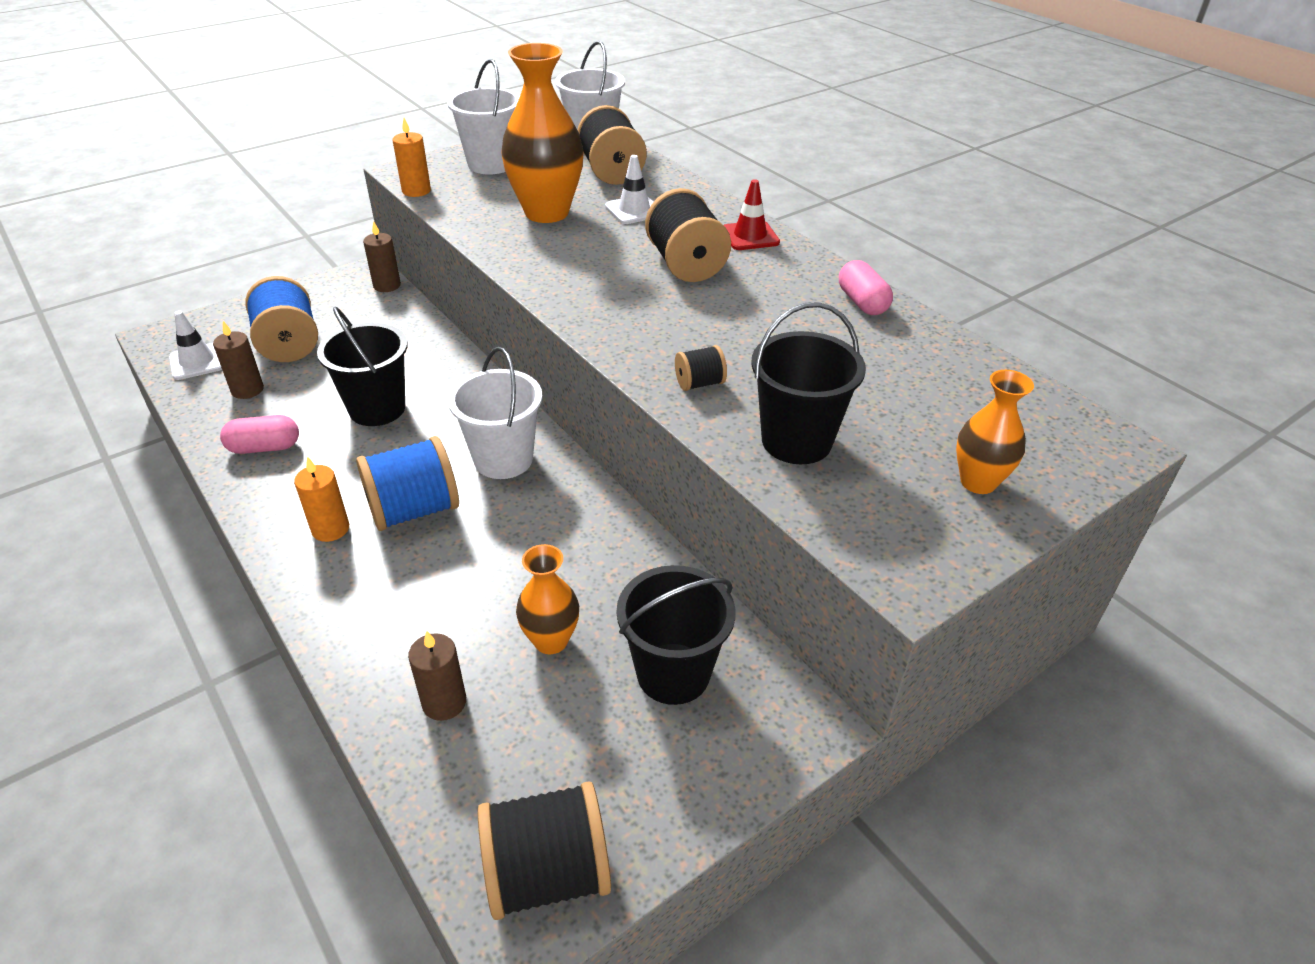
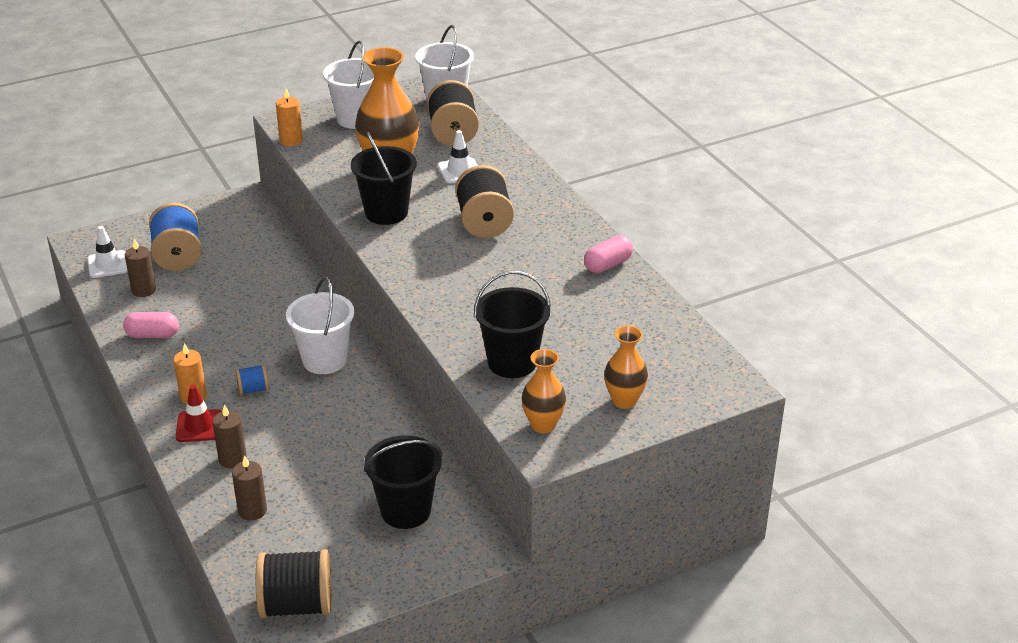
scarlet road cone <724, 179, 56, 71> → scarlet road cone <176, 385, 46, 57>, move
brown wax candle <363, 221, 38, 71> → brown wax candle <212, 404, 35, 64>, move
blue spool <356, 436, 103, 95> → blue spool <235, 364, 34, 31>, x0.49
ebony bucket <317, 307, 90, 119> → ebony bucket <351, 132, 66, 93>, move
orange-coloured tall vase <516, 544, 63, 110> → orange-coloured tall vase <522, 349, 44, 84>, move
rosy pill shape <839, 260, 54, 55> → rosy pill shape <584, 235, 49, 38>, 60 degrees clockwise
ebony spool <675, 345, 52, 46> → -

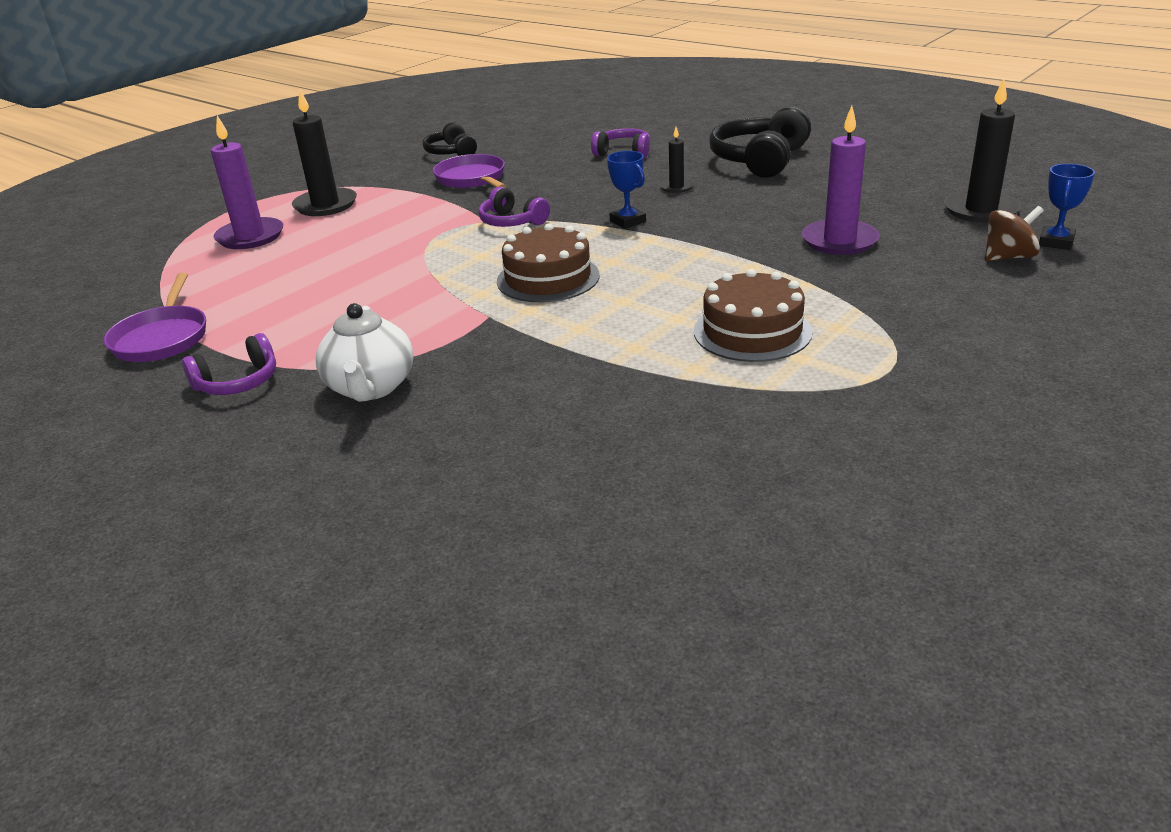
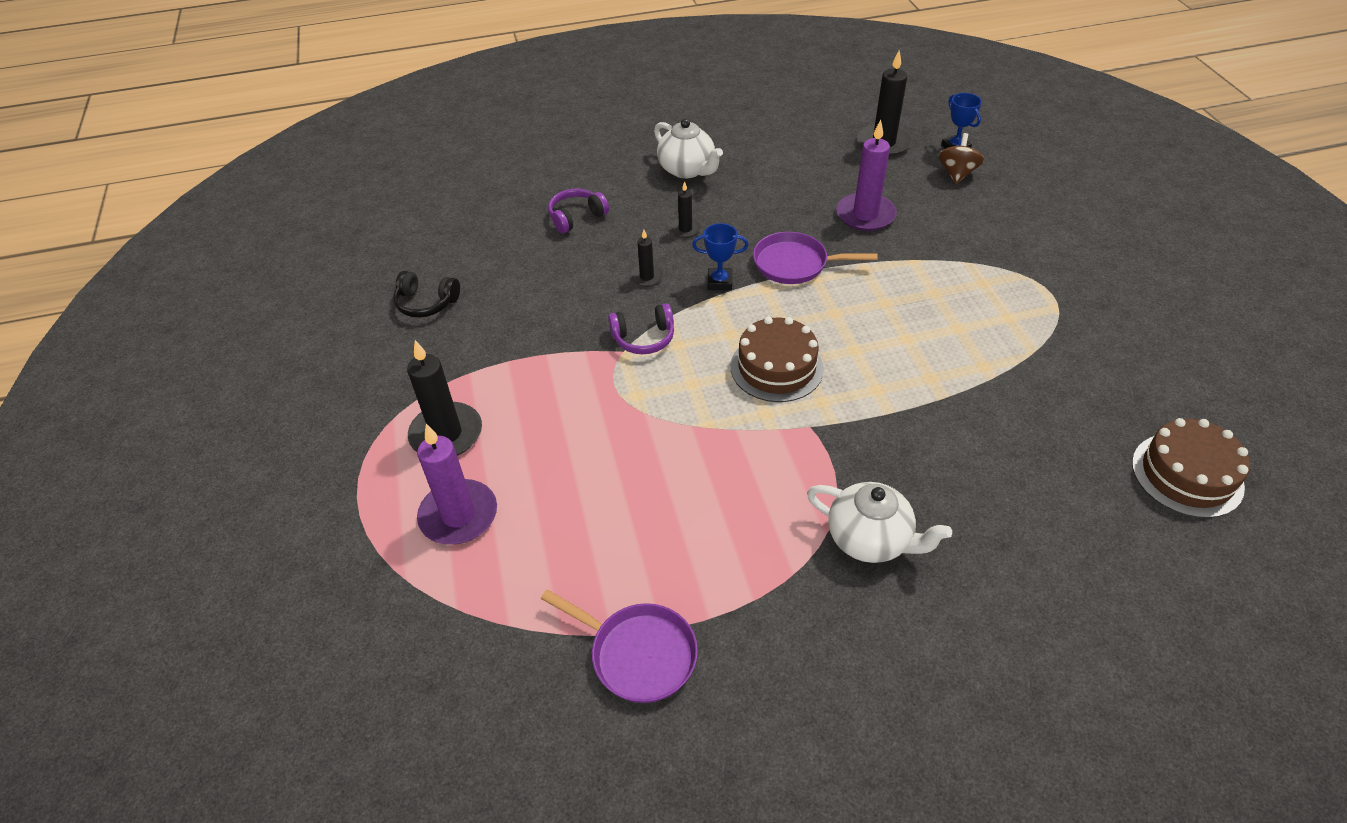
- → ebony wax candle <630, 230, 34, 57>
ebony over-ear headphones <709, 107, 102, 71> → white tea pot <654, 118, 69, 60>
violet pan <433, 154, 73, 34> → violet pan <753, 232, 125, 52>, move
brown gateau <694, 269, 119, 93> → brown gateau <1132, 418, 118, 100>, move
violet over-ear headphones <182, 333, 94, 62> → -

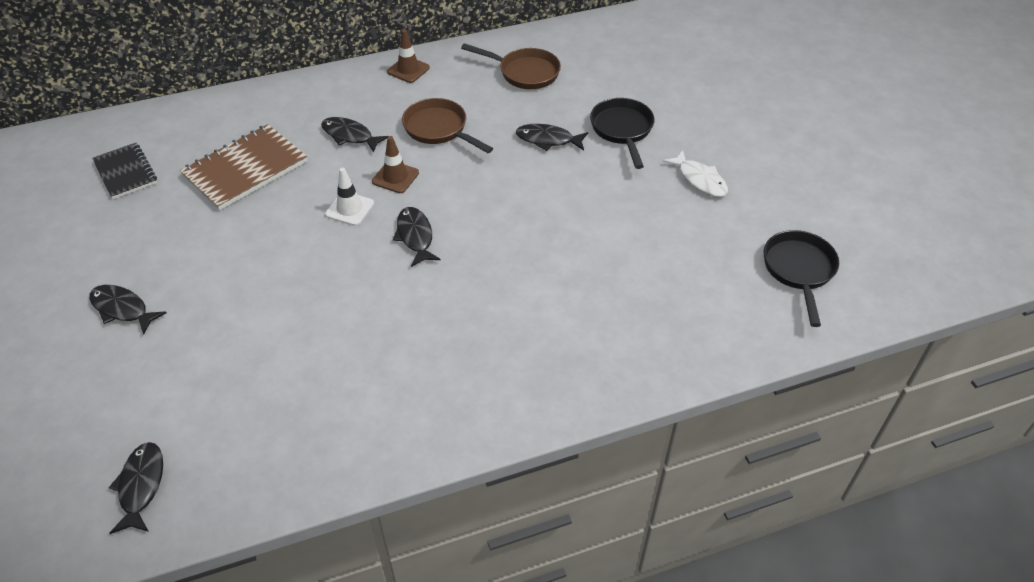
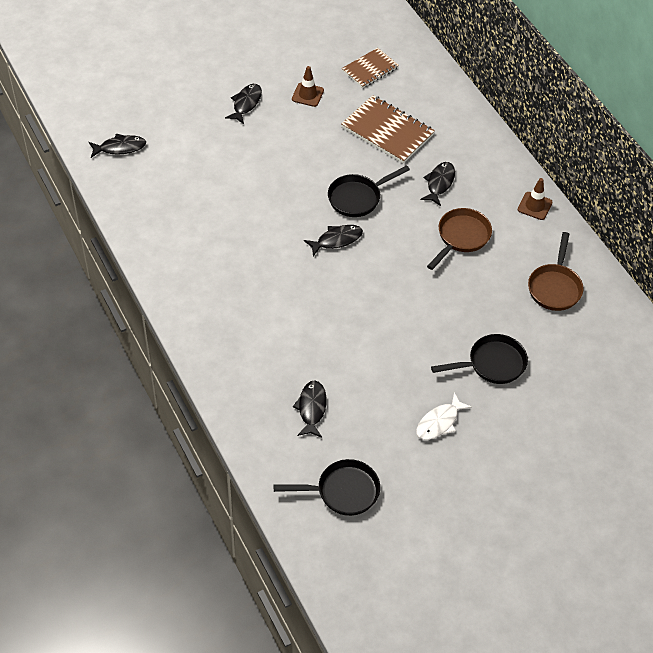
brown road cone <372, 136, 47, 57> → brown road cone <292, 66, 32, 41>, move
ebony fish <516, 124, 72, 27> → ebony fish <293, 380, 34, 58>, move
white road cone <325, 168, 49, 58> → ebony pan <328, 165, 82, 52>
ebony notebook <92, 143, 65, 56> → brown notebook <342, 48, 57, 40>

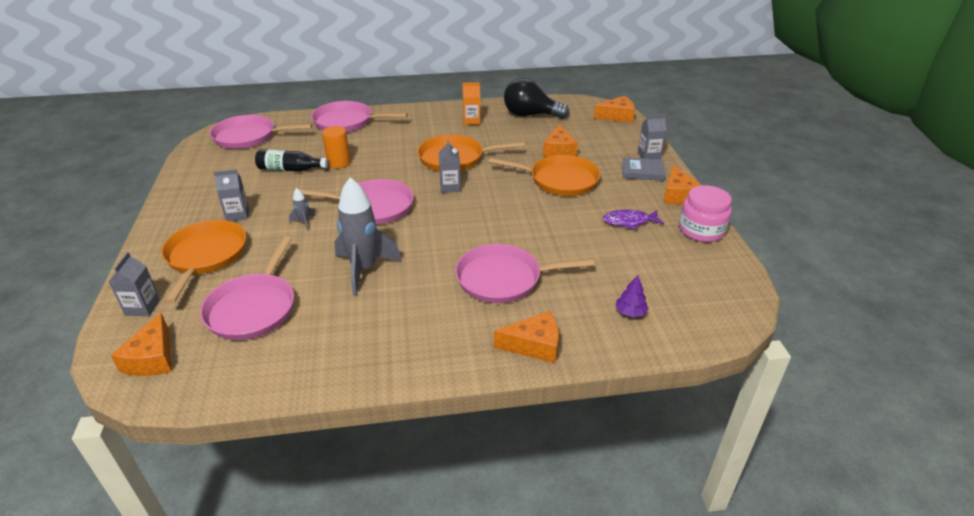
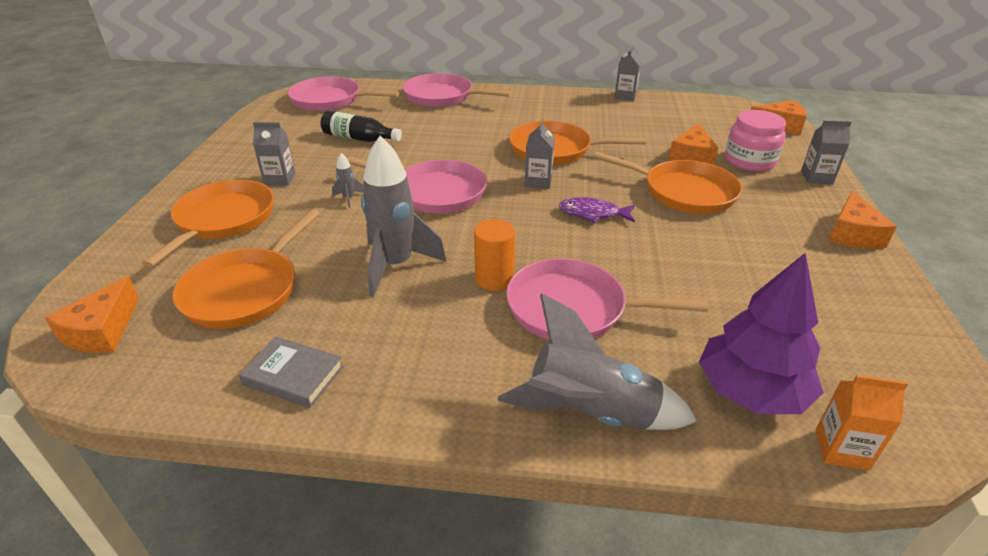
rosy pan <200, 236, 94, 104> → orange-coloured pan <173, 209, 147, 120>
gray hardcover <622, 157, 44, 24> → gray hardcover <239, 336, 105, 72>, move
orange-coloured cylinder <322, 126, 29, 42> → orange-coloured cylinder <474, 219, 41, 72>, move
orange-coloured cheese <494, 311, 65, 52> → gray toy rocket <498, 294, 199, 136>
violet fish <603, 209, 61, 21> → violet fish <559, 197, 76, 26>, move
gray juice carton <109, 252, 51, 64> → gray juice carton <614, 45, 27, 56>, move
violet tree <616, 275, 33, 42> → violet tree <699, 253, 125, 161>, x2.28
rosy jam jar <679, 185, 53, 57> → rosy jam jar <725, 110, 61, 61>, move
orange-coloured juice carton <463, 82, 17, 43> → orange-coloured juice carton <816, 375, 92, 96>, move
ebony light bulb <504, 78, 65, 41> → -

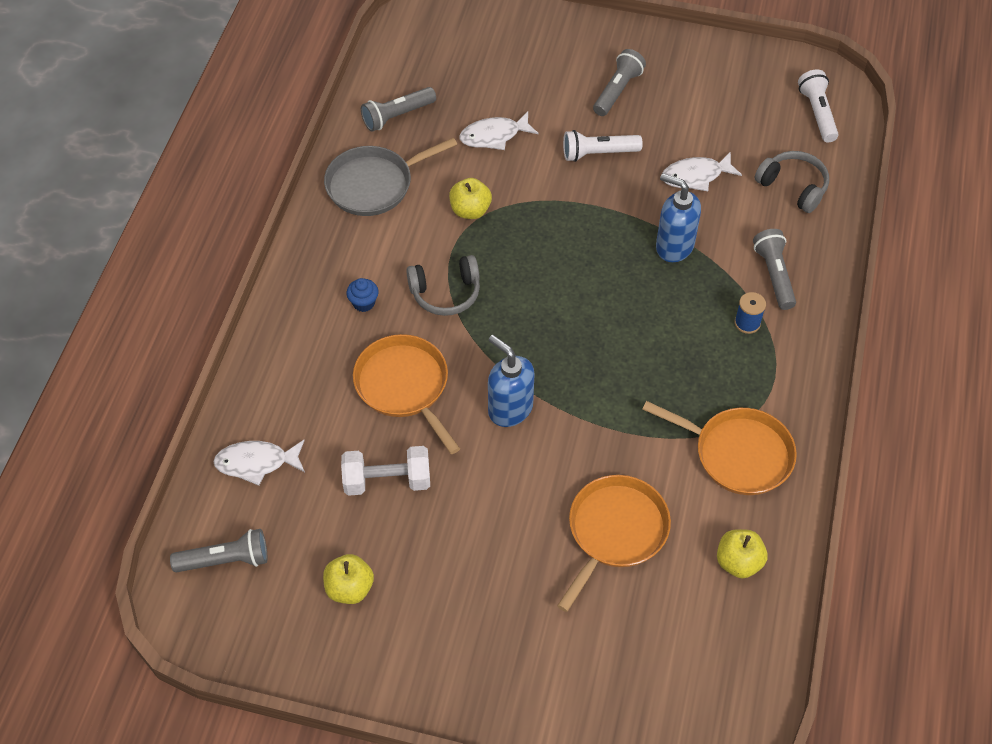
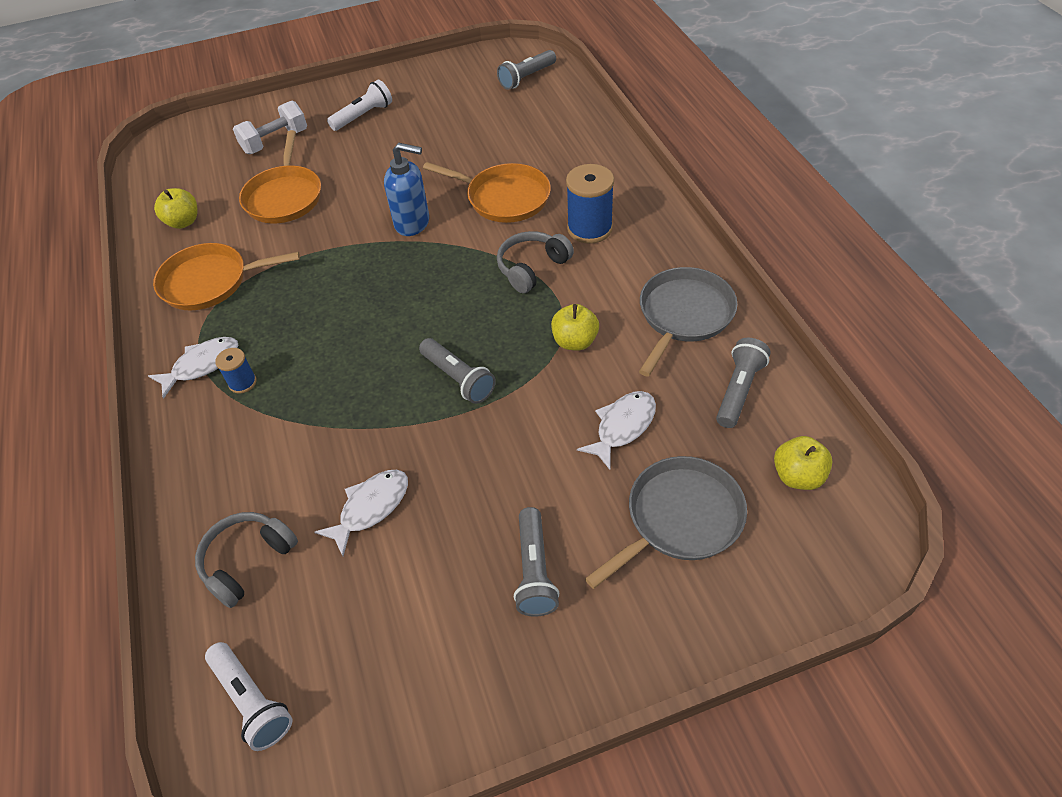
white fish <213, 440, 92, 46> → white fish <148, 337, 90, 62>, move
gray over-ear headphones <755, 151, 74, 62> → gray over-ear headphones <195, 512, 103, 96>, 120 degrees clockwise
white dumbbell <341, 446, 89, 50> → white dumbbell <233, 101, 74, 53>, move
white pocket torch <563, 130, 80, 32> → white pocket torch <327, 80, 65, 51>, move
gray pocket torch <753, 229, 43, 81> → gray pocket torch <419, 338, 77, 66>, move
blue fairy cake <347, 278, 31, 34> → blue spool <566, 164, 48, 80>
- → gray pan <585, 456, 162, 133>
yellow toy apple <323, 554, 51, 50> → yellow toy apple <774, 436, 59, 54>, move
blue soap dispenser <656, 173, 45, 89> → -

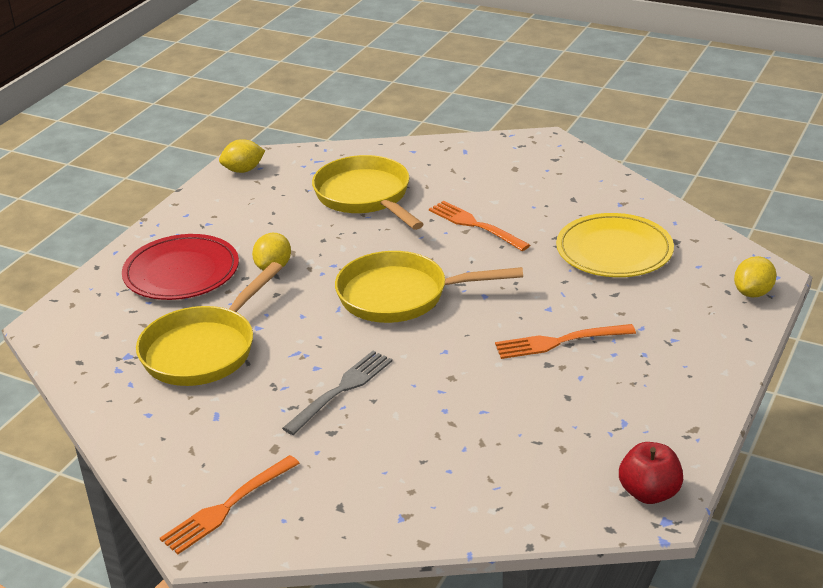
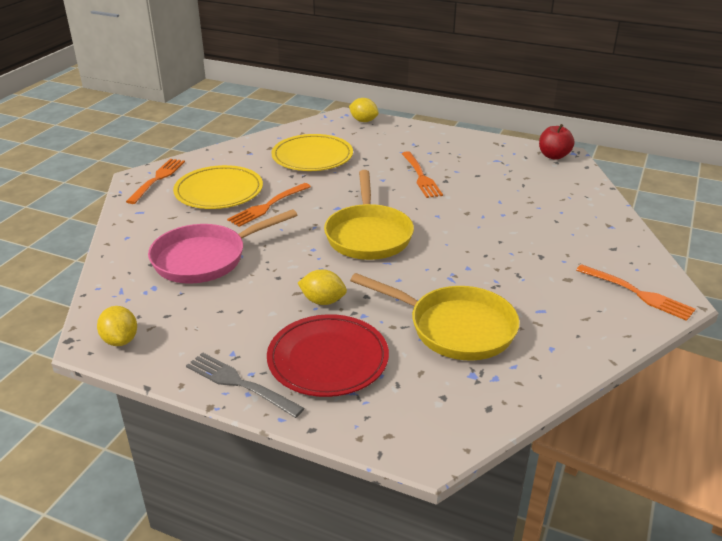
- → orange-coloured table fork <126, 159, 59, 45>
yellow pan <312, 155, 112, 75> → rosy pan <148, 209, 149, 75>
- → yellow plate <173, 165, 90, 44>
gray table fork <282, 351, 111, 84> → gray table fork <186, 352, 118, 66>, move

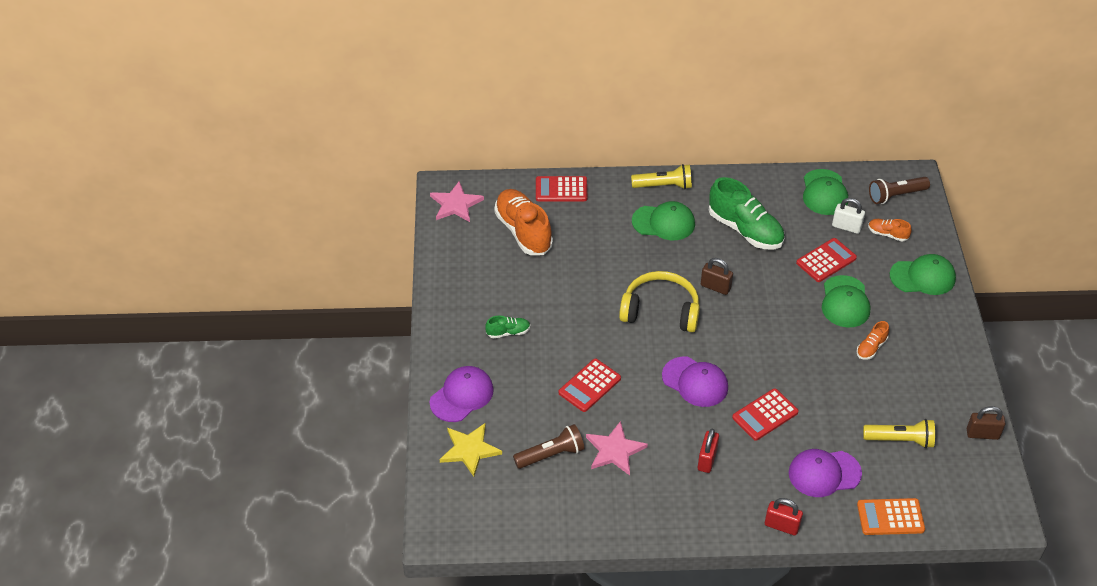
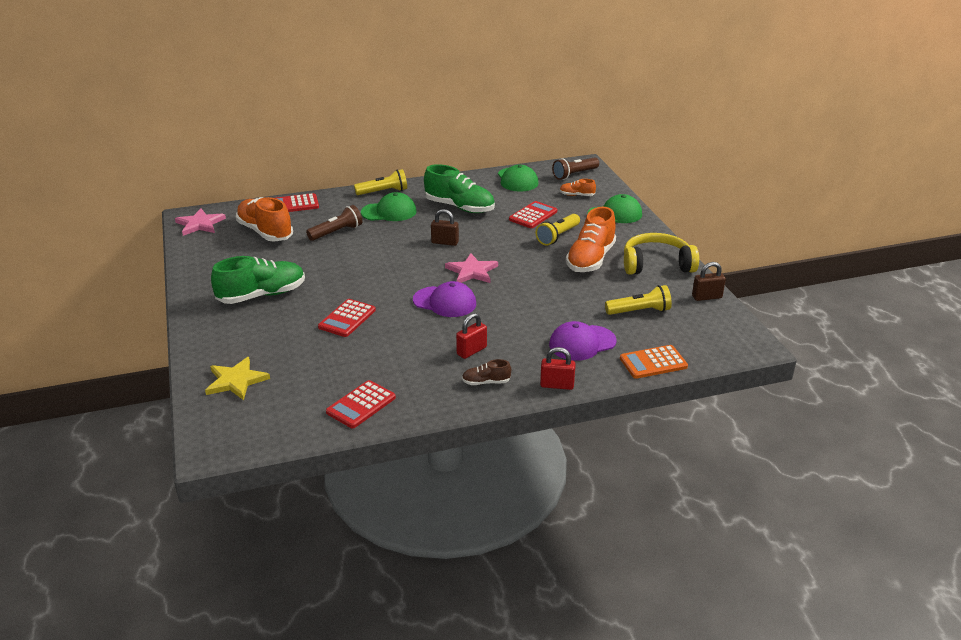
emerald lace-up shoe <485, 316, 45, 23> → emerald lace-up shoe <211, 256, 94, 48>, x2.12
brown pocket torch <513, 424, 72, 45> → brown pocket torch <306, 205, 56, 36>, move
scarlet adding machine <732, 388, 66, 53> → scarlet adding machine <326, 380, 70, 48>, move
rosy five-pointed star <586, 421, 62, 54> → rosy five-pointed star <445, 253, 53, 30>, move
scarlet lock <698, 429, 21, 44> → scarlet lock <456, 313, 31, 46>, 45 degrees clockwise
- → brown lace-up shoe <462, 359, 49, 26>
emerald cap <822, 275, 48, 53> → yellow pocket torch <536, 214, 44, 31>
orange-coloured lace-up shoe <857, 321, 32, 39> → orange-coloured lace-up shoe <566, 207, 50, 65>, x2.12
yellow over-ear headphones <619, 271, 81, 61> → yellow over-ear headphones <624, 233, 75, 42>, move
violet cap <430, 366, 64, 56> → -
white lock <832, 198, 33, 36> → -

